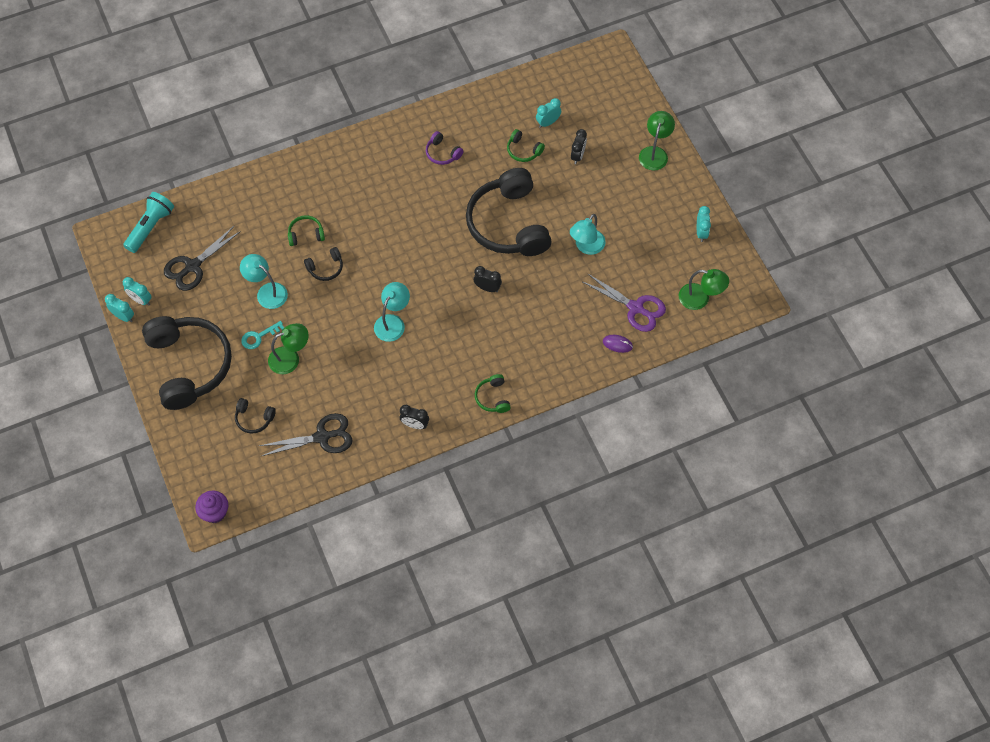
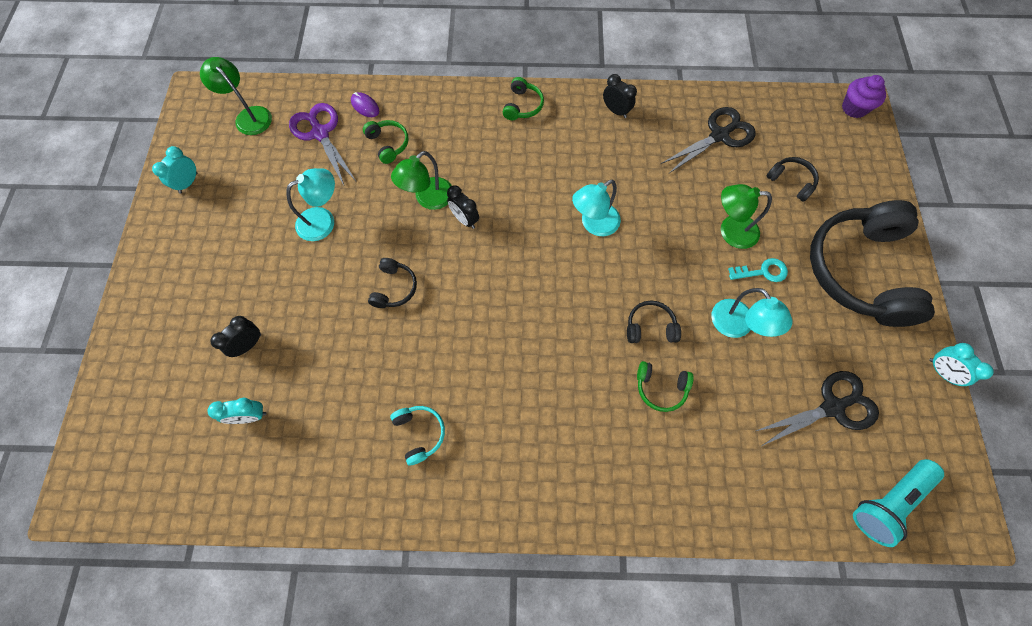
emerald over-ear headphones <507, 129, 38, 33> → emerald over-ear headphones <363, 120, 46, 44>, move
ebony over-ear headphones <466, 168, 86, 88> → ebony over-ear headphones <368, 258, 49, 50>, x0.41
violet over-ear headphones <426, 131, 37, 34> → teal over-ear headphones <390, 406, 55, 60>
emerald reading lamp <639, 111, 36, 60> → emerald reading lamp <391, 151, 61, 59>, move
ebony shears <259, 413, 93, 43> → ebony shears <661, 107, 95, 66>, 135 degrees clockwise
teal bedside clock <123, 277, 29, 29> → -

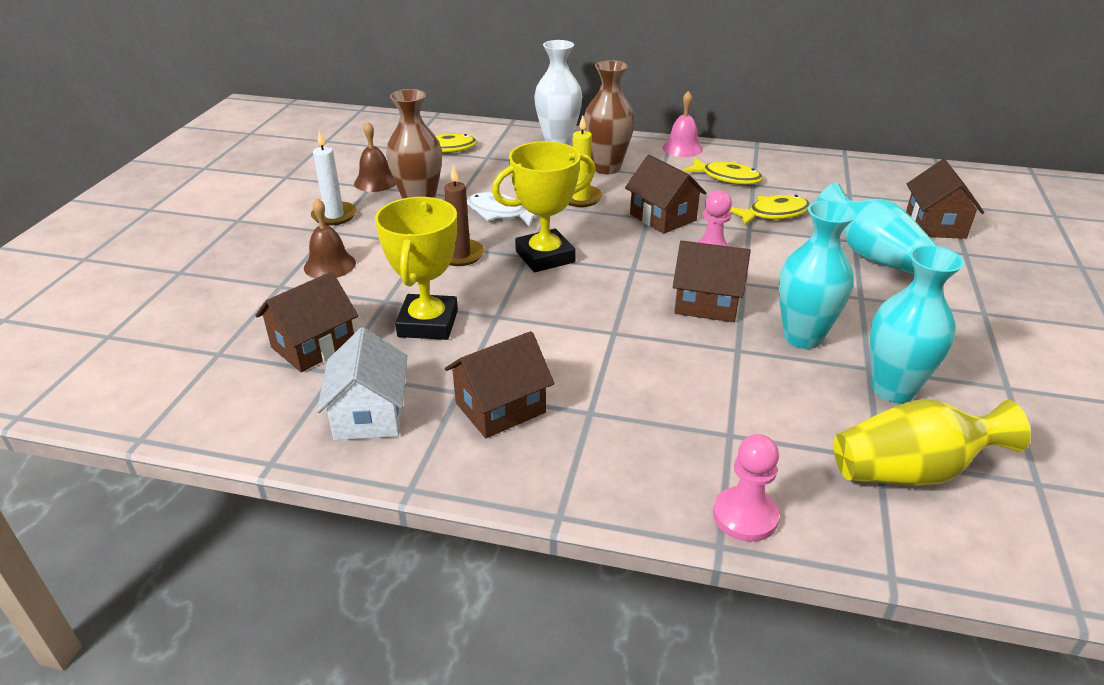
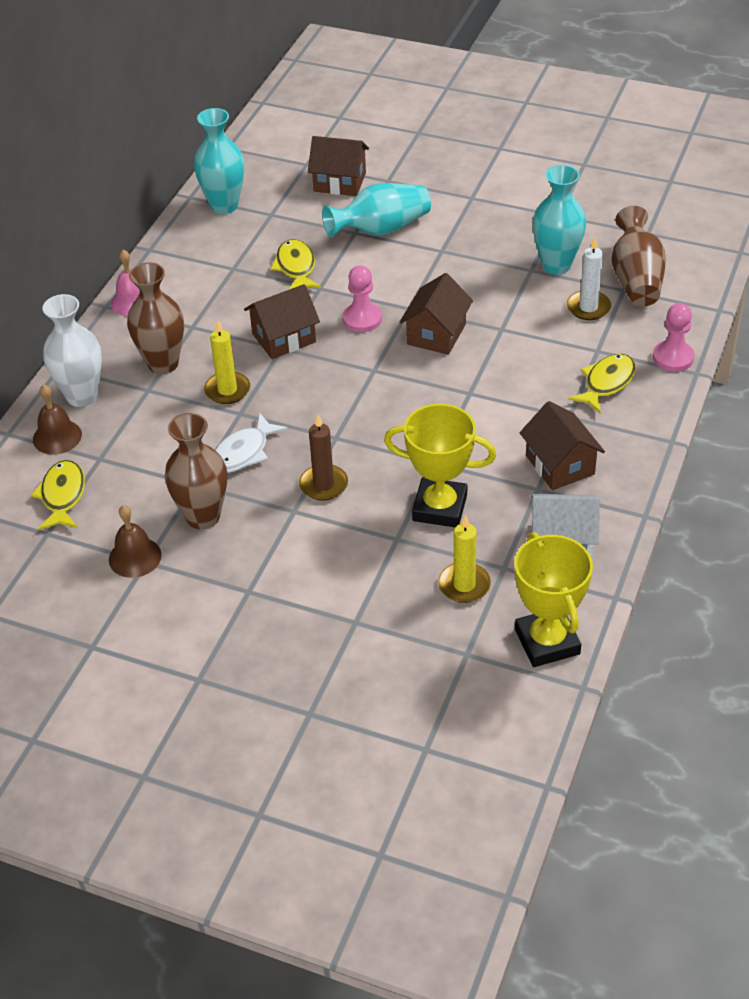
brown hand bell <304, 198, 52, 80> → brown hand bell <33, 385, 49, 70>, move
teal tall vase <779, 200, 77, 149> → teal tall vase <194, 108, 50, 106>, move
brown cottage <255, 272, 103, 100> → yellow wax candle <438, 514, 53, 89>
yellow prize cup <492, 141, 103, 131> → yellow prize cup <514, 532, 79, 135>, move
white wax candle <311, 131, 46, 95> → white wax candle <567, 237, 44, 83>, move
yellow fish <683, 158, 80, 27> → yellow fish <568, 354, 68, 59>, move
yellow tall vase <834, 400, 197, 86> → brown tall vase <612, 206, 54, 100>

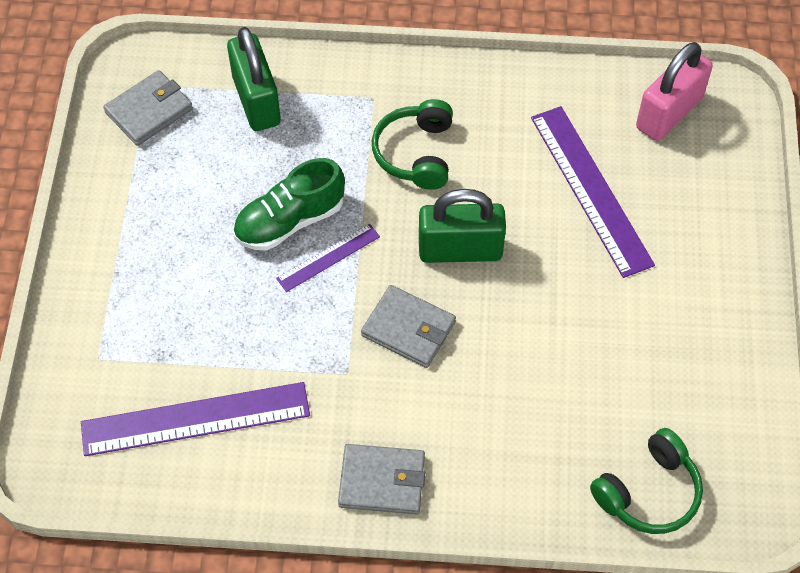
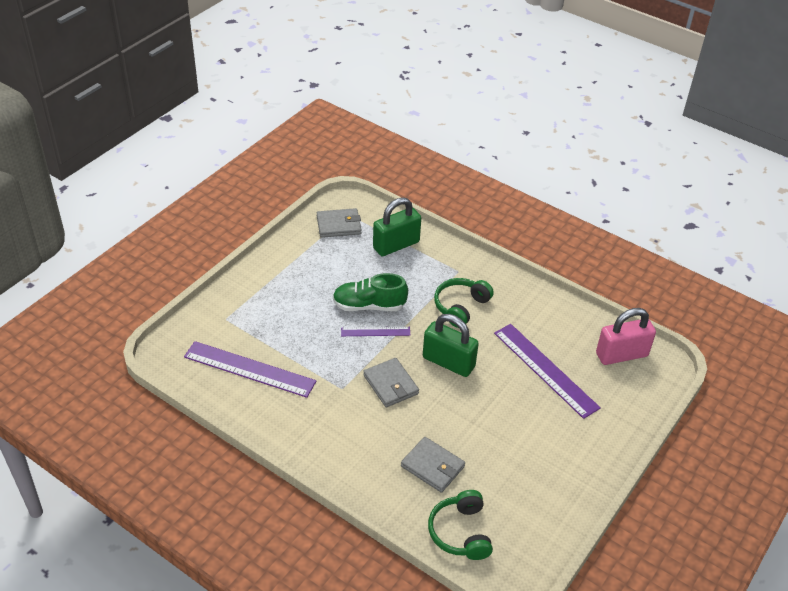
emerald lock <227, 27, 54, 104> → emerald lock <373, 197, 48, 59>, 45 degrees clockwise
gray wallet <338, 444, 87, 70> → gray wallet <401, 437, 64, 56>, move
emerald over-ear headphones <590, 428, 113, 106> → emerald over-ear headphones <428, 490, 65, 70>, 90 degrees clockwise
violet ruler <531, 106, 124, 172> → violet ruler <494, 324, 107, 95>, 45 degrees counterclockwise

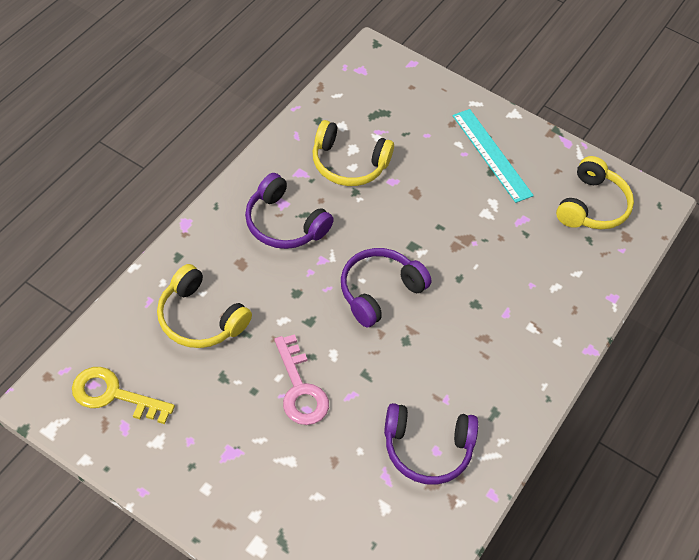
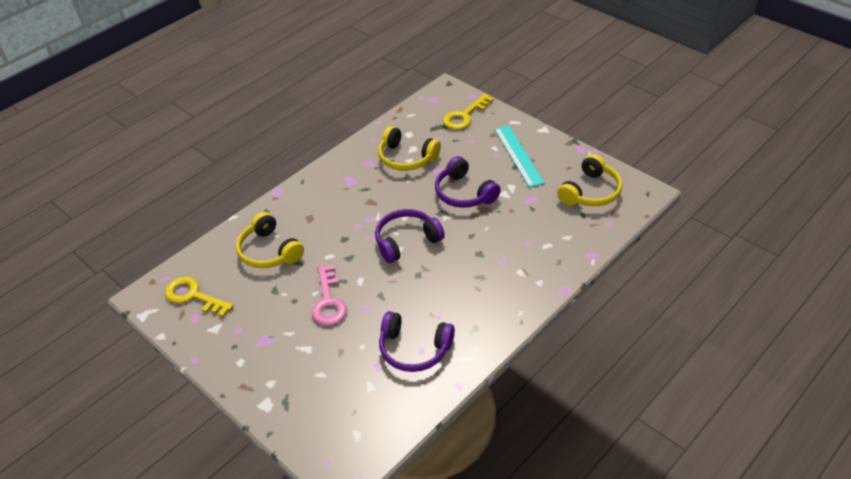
violet over-ear headphones <245, 173, 89, 76> → violet over-ear headphones <435, 156, 66, 52>, move
- → yellow door key <443, 94, 51, 36>

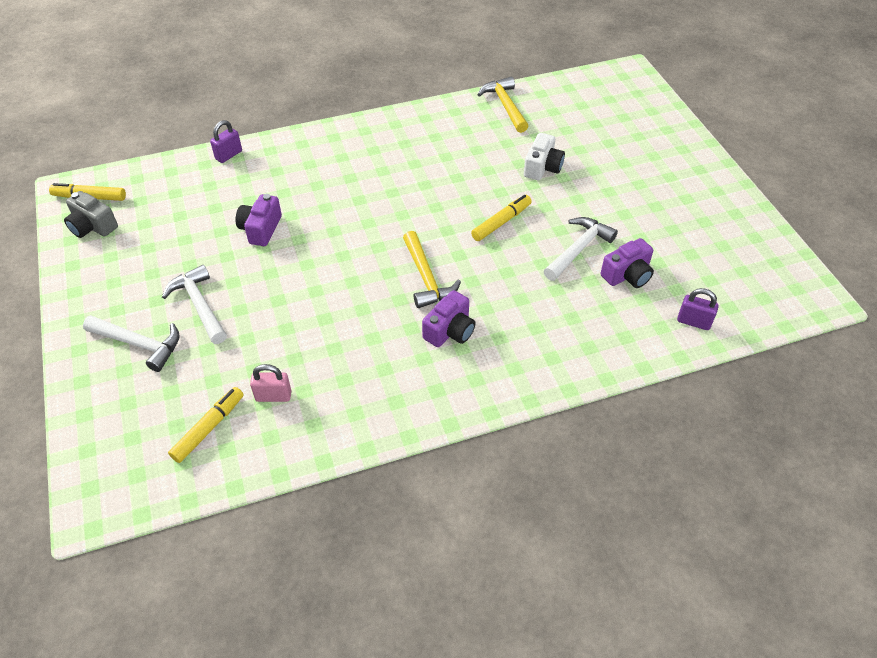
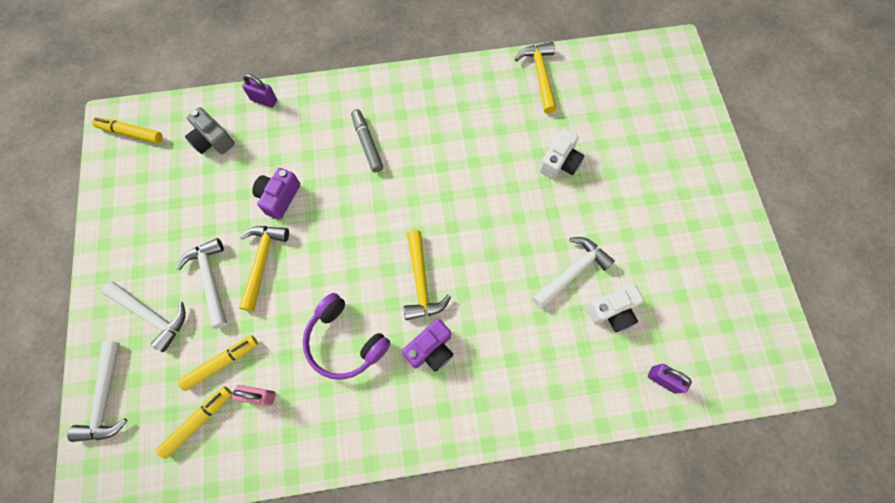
- → white hammer <67, 342, 60, 100>
yellow marker <471, 195, 61, 46> → yellow marker <178, 336, 80, 55>, move
gray camera <64, 191, 54, 47> → gray camera <185, 107, 50, 47>, move
- → yellow hammer <239, 226, 50, 85>
violet lock <210, 120, 32, 43> → violet lock <242, 74, 35, 34>, 60 degrees clockwise
- → violet over-ear headphones <303, 293, 88, 87>
- → gray marker <351, 109, 32, 63>
violet camera <601, 238, 53, 50> → white camera <587, 284, 57, 48>

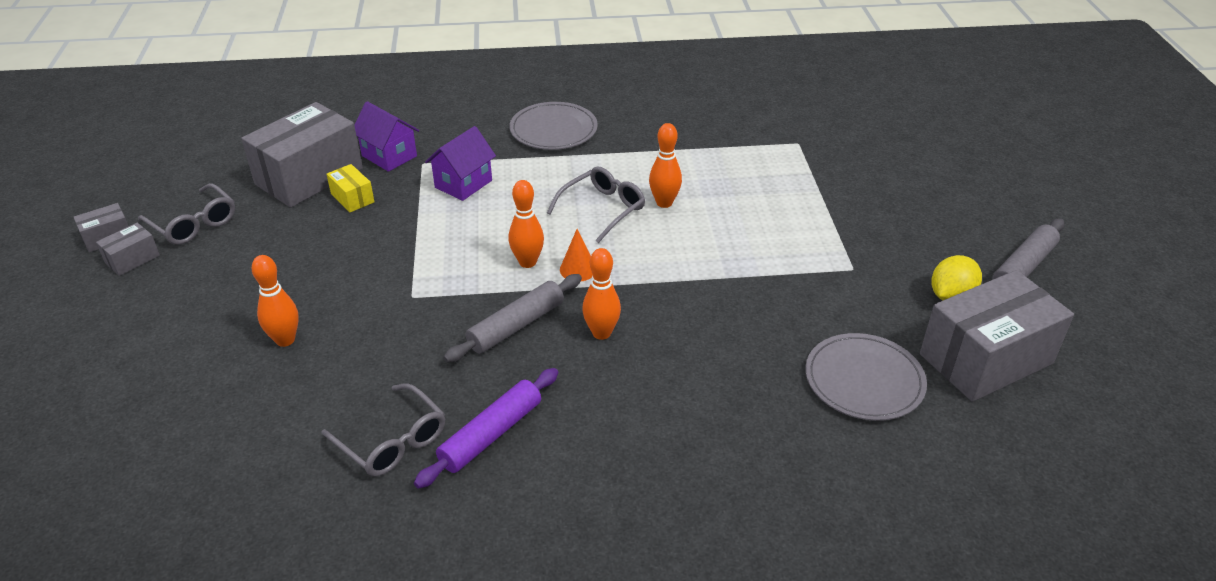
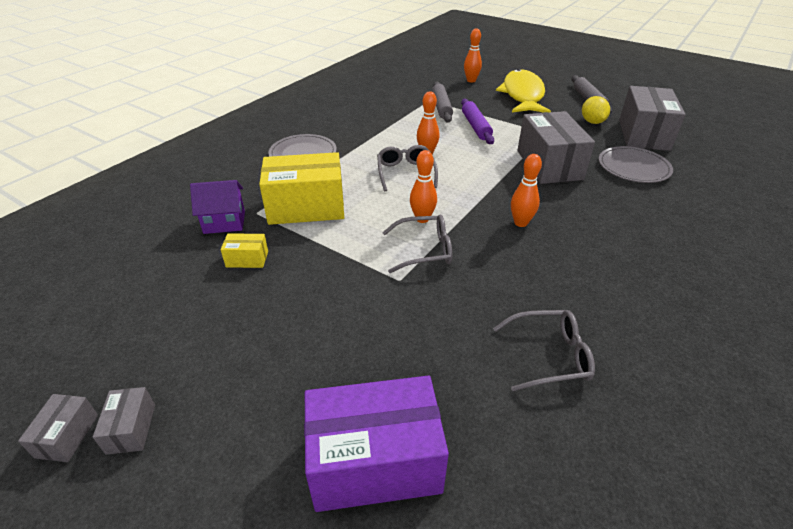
violet cottage <425, 126, 71, 75> → yellow parcel <259, 152, 85, 73>
- → violet parcel <304, 376, 145, 136>
gray glasses <138, 183, 97, 62> → gray glasses <382, 214, 70, 59>, move
gray dough roller <444, 274, 138, 88> → gray dough roller <432, 82, 21, 41>, move
violet dough roller <414, 368, 144, 121> → violet dough roller <461, 99, 33, 45>, move
orange-coloured tenpin <252, 255, 47, 92> → orange-coloured tenpin <464, 28, 18, 55>, move
- → yellow fish <496, 69, 55, 43>
gray parcel <241, 102, 122, 106> → gray parcel <517, 111, 78, 73>, move
orange-coloured cone shape <560, 229, 33, 53> → -

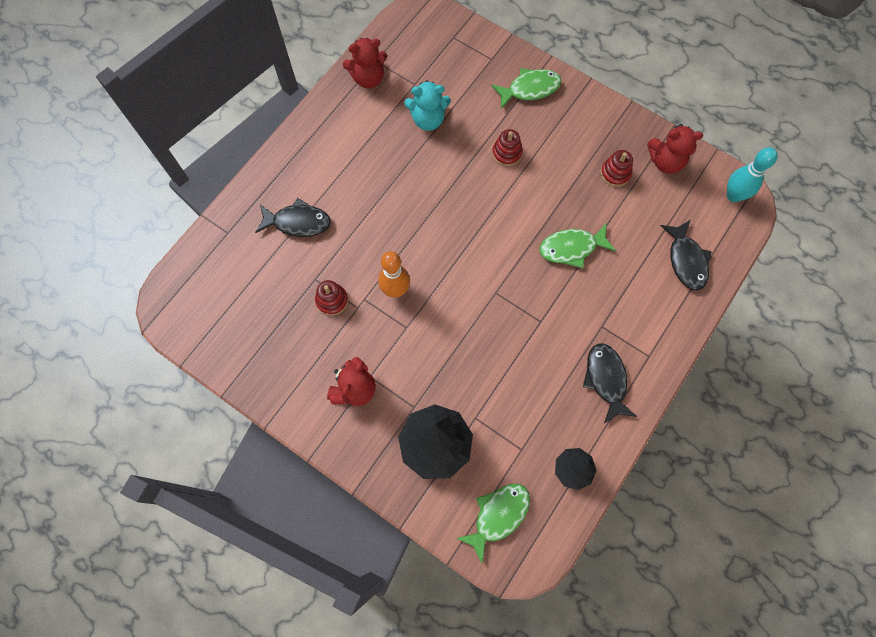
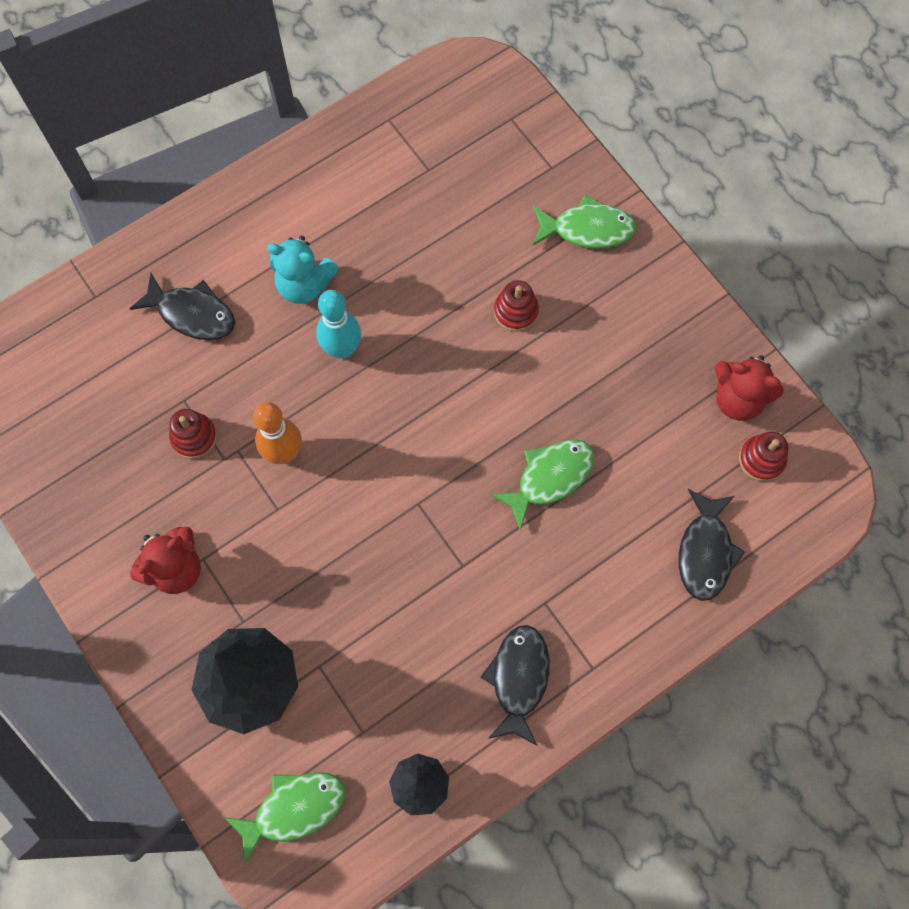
teal stuffed bear <404, 80, 47, 51> → teal stuffed bear <267, 236, 72, 68>, move
teal tenpin <727, 147, 51, 55> → teal tenpin <316, 290, 45, 69>, move
emerald fish <540, 224, 76, 44> → emerald fish <491, 439, 103, 91>, 135 degrees clockwise
scarlet stacking toy <601, 150, 32, 37> → scarlet stacking toy <739, 432, 49, 50>, move
scarlet stuffed bear <343, 38, 44, 50> → -

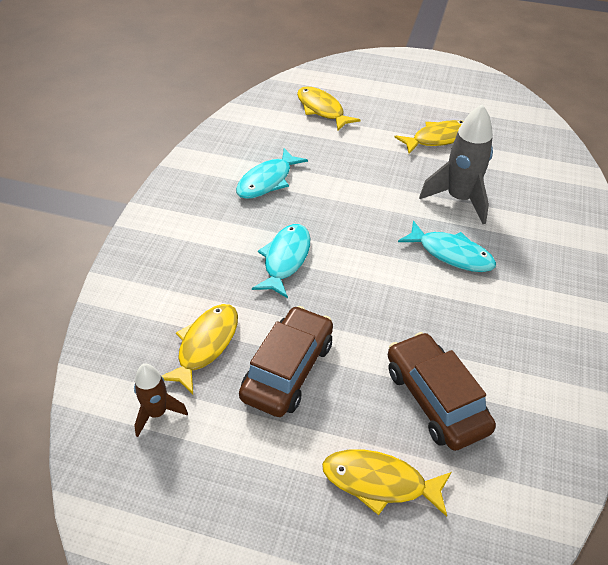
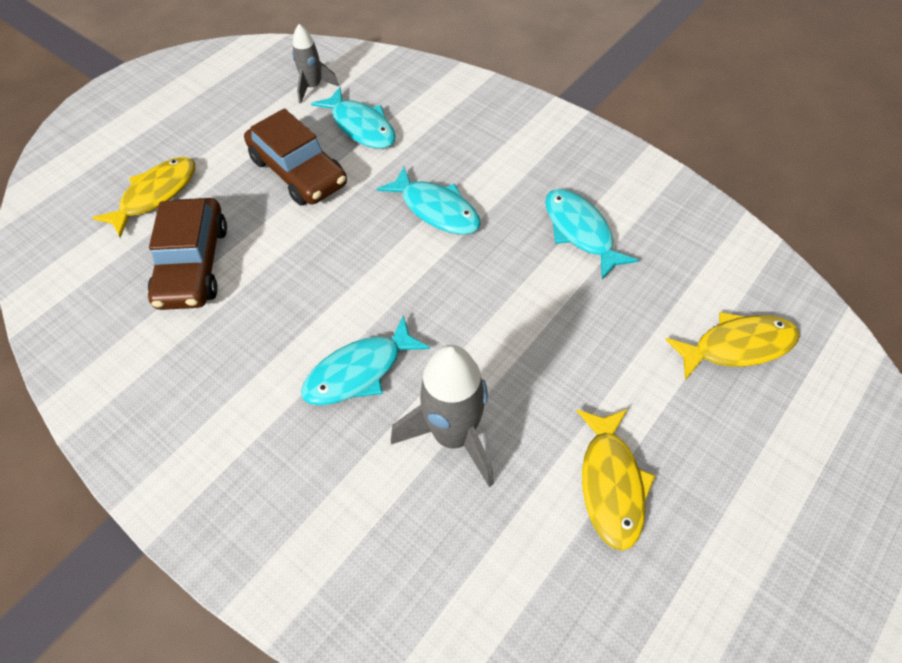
brown toy car <388, 332, 108, 119> → brown toy car <148, 198, 79, 112>, 90 degrees clockwise
brown toy rocket <134, 364, 54, 73> → gray toy rocket <292, 24, 47, 80>
yellow fish <162, 304, 76, 90> → teal fish <311, 87, 85, 62>

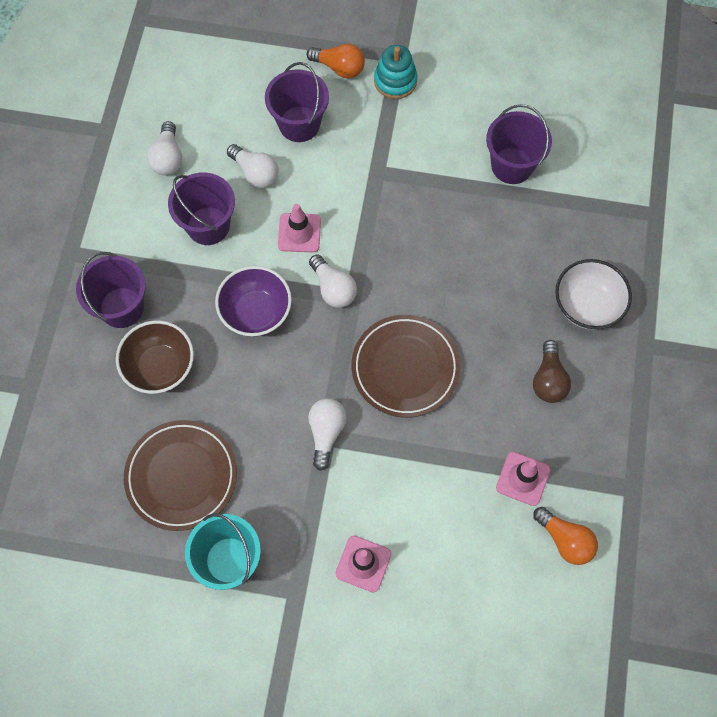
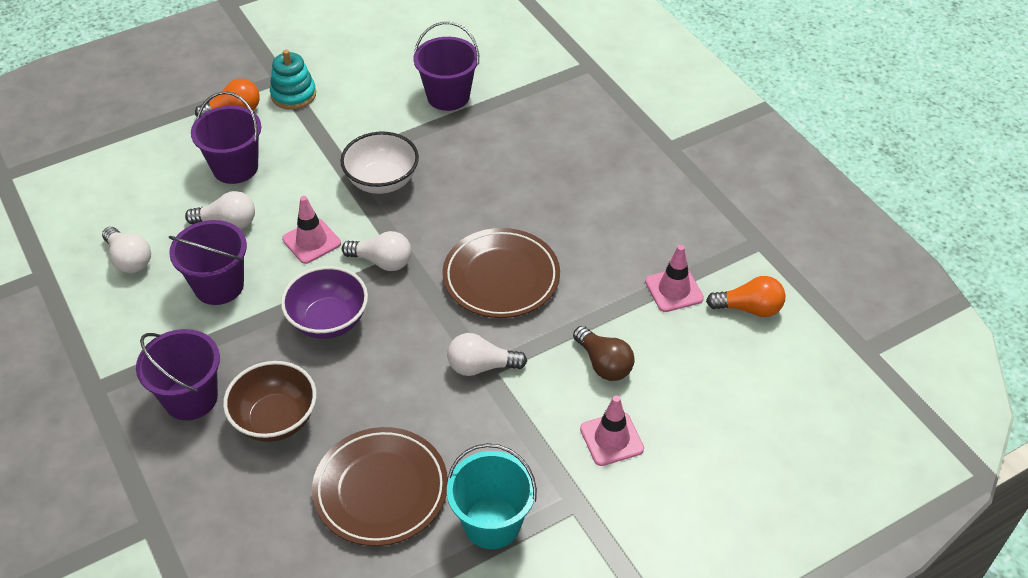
white serving bowl <555, 259, 77, 71> → white serving bowl <340, 132, 79, 62>, move
white light bulb <308, 398, 39, 73> → white light bulb <447, 333, 80, 43>, 60 degrees counterclockwise
brown light bulb <533, 340, 38, 63> → brown light bulb <573, 326, 62, 55>, move

